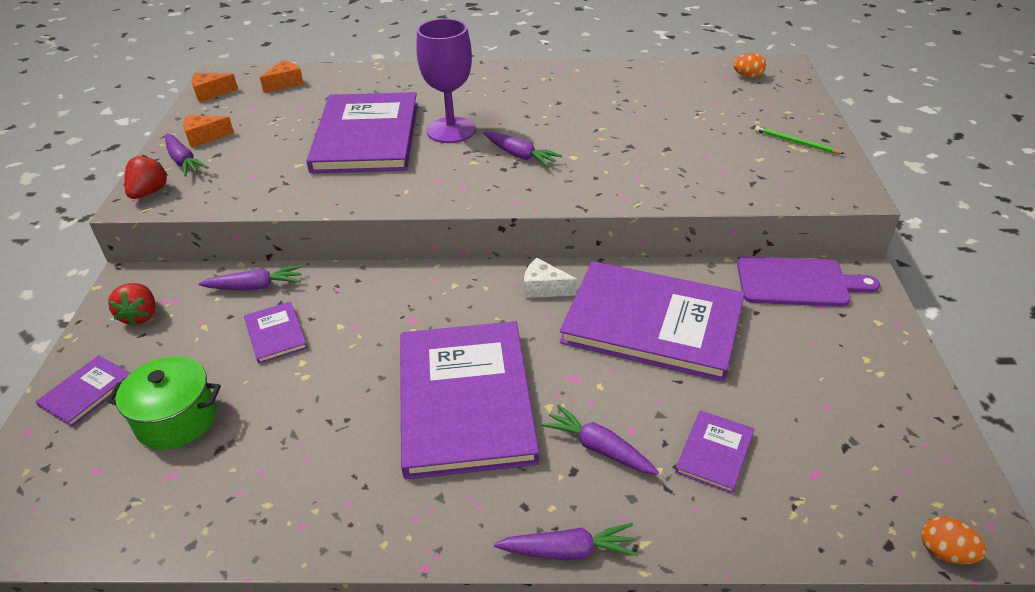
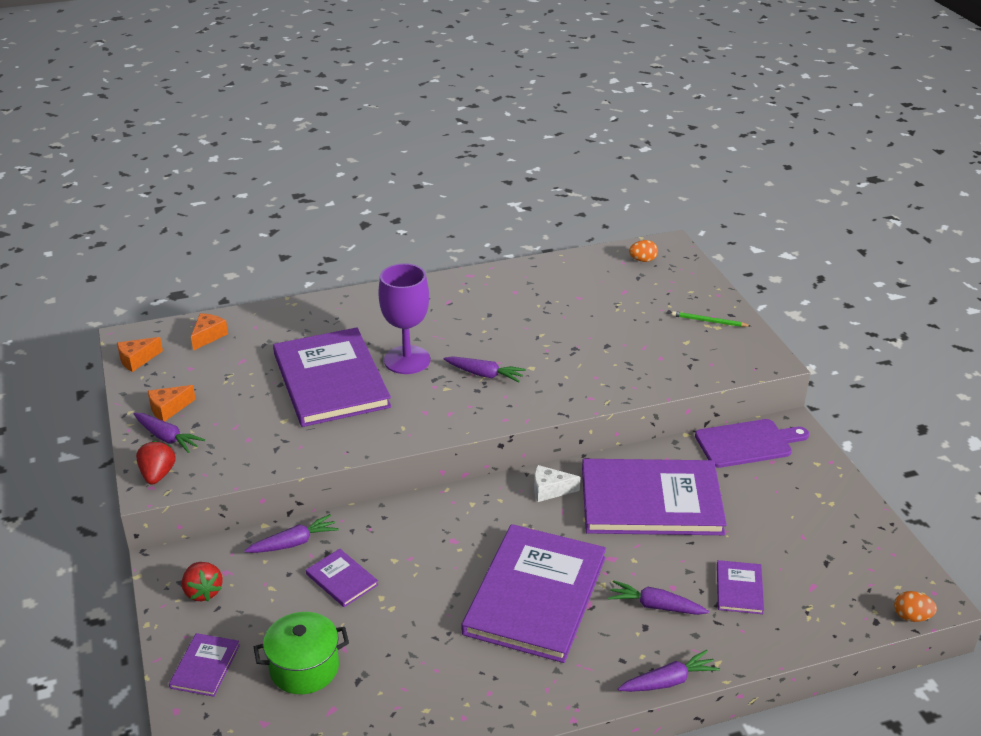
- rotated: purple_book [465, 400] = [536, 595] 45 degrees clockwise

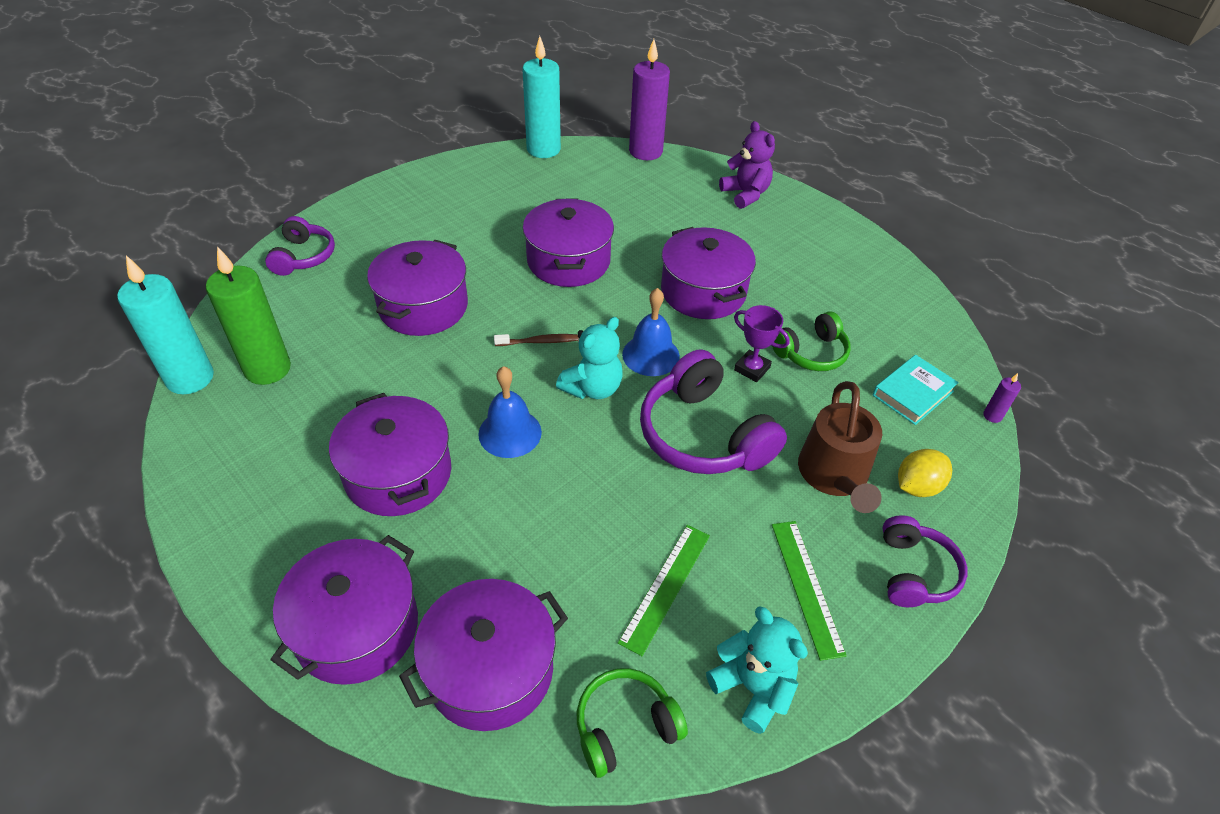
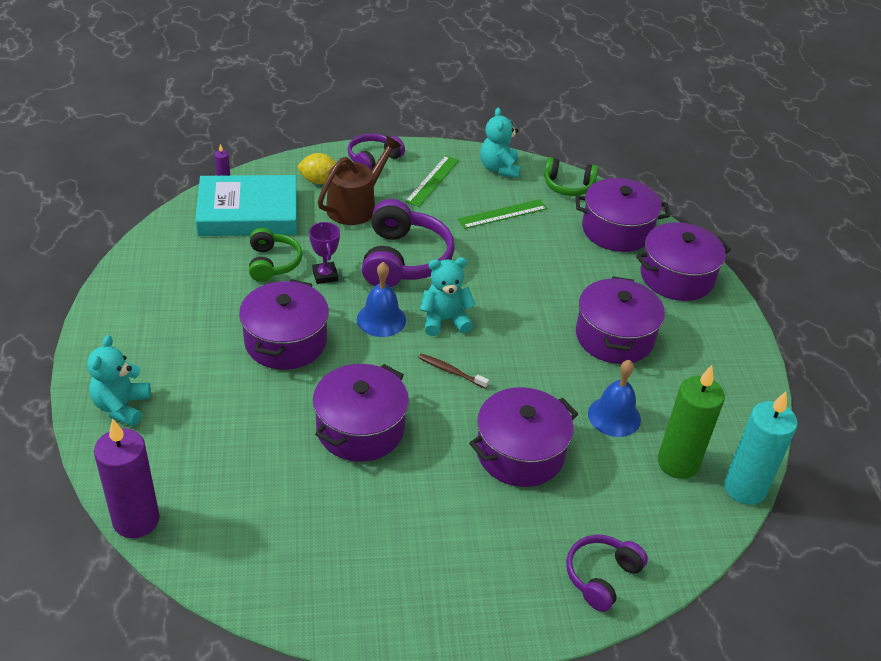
- repainted: purple_teddy_bear [745, 194] to turquoise_teddy_bear [122, 407]
- scaled: turquoise_book [913, 393] = [248, 213] x1.87
- rotated: green_headphones [811, 353] = [273, 263] 75 degrees clockwise
- shifted: blue_bell [510, 433] to [614, 416]
- gone: turquoise_candle [543, 149]

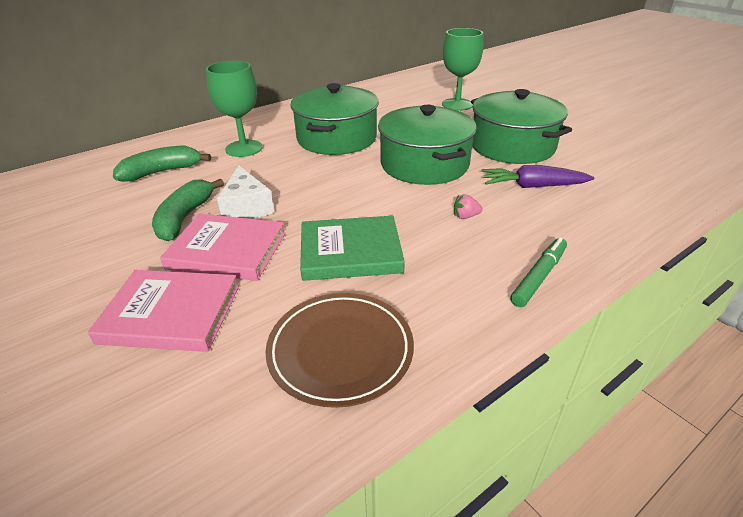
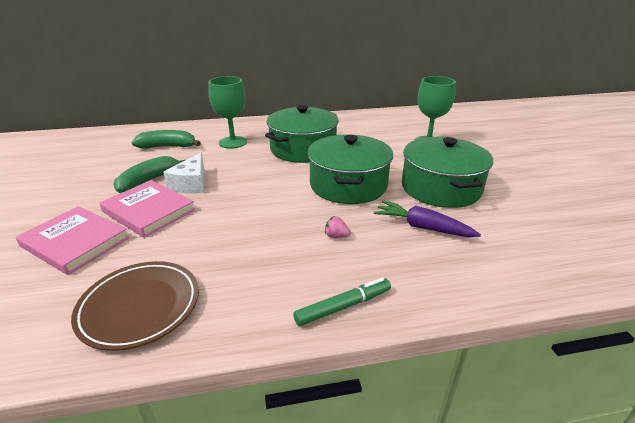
- gone: green_book [350, 252]

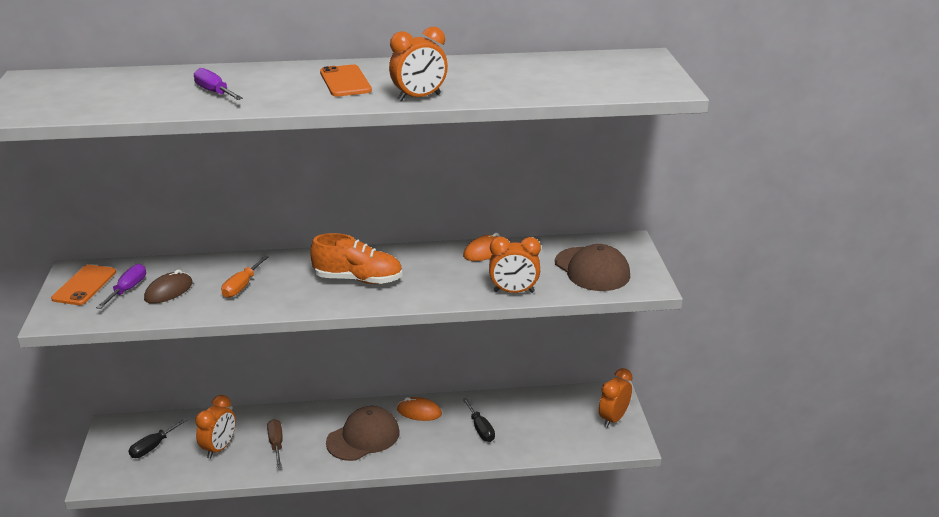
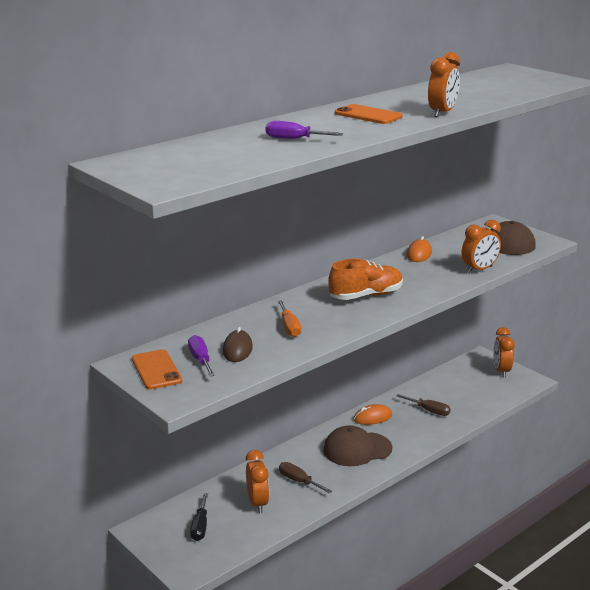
- rotated: brown_cap [363, 437] = [357, 449] 120 degrees counterclockwise
- repainted: black_screwdriver [480, 429] to brown_screwdriver [429, 411]

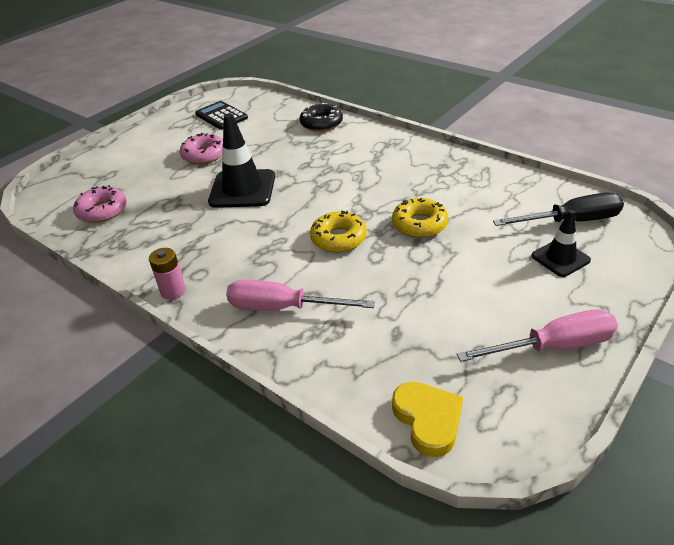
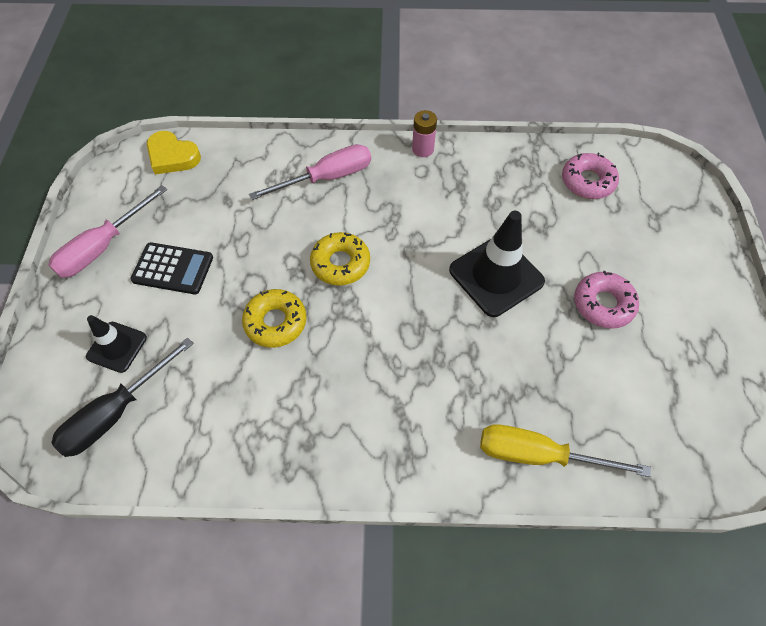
- shifted: black_calculator [221, 116] to [173, 269]
- swapped: black_donut [321, 123] to yellow_screwdriver [538, 455]

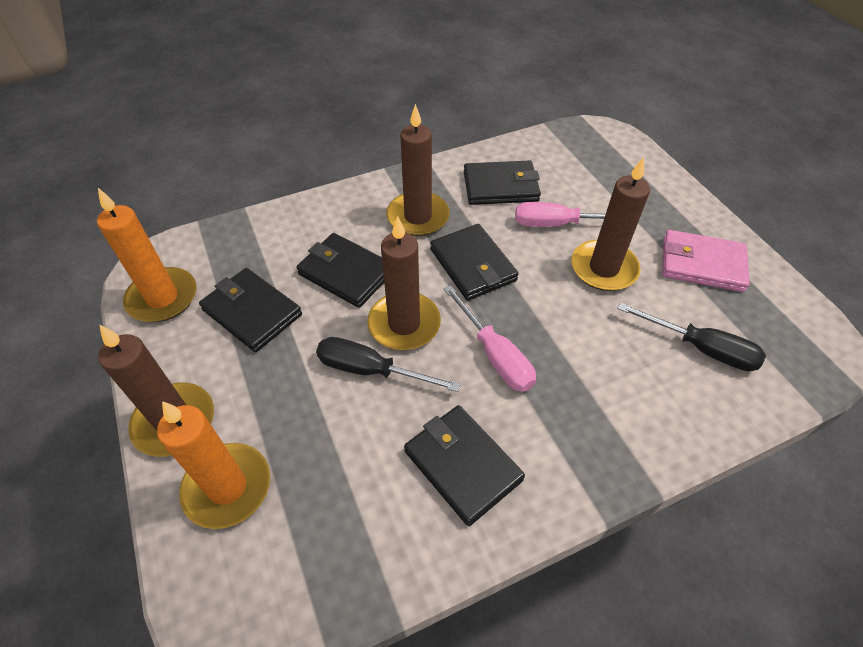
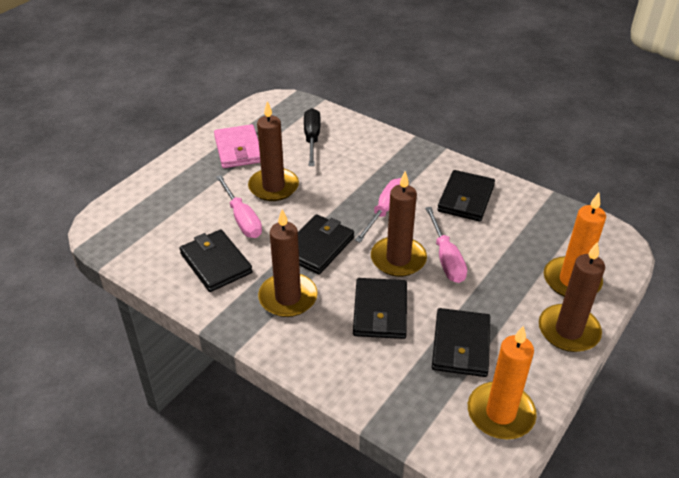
- repainted: black_screwdriver [371, 370] to pink_screwdriver [446, 258]

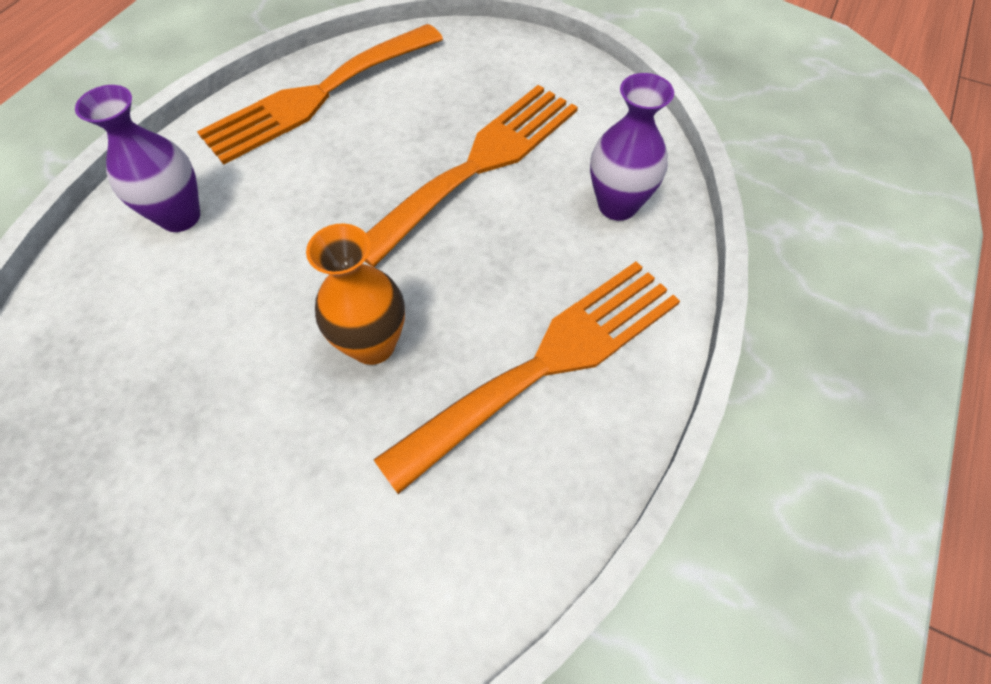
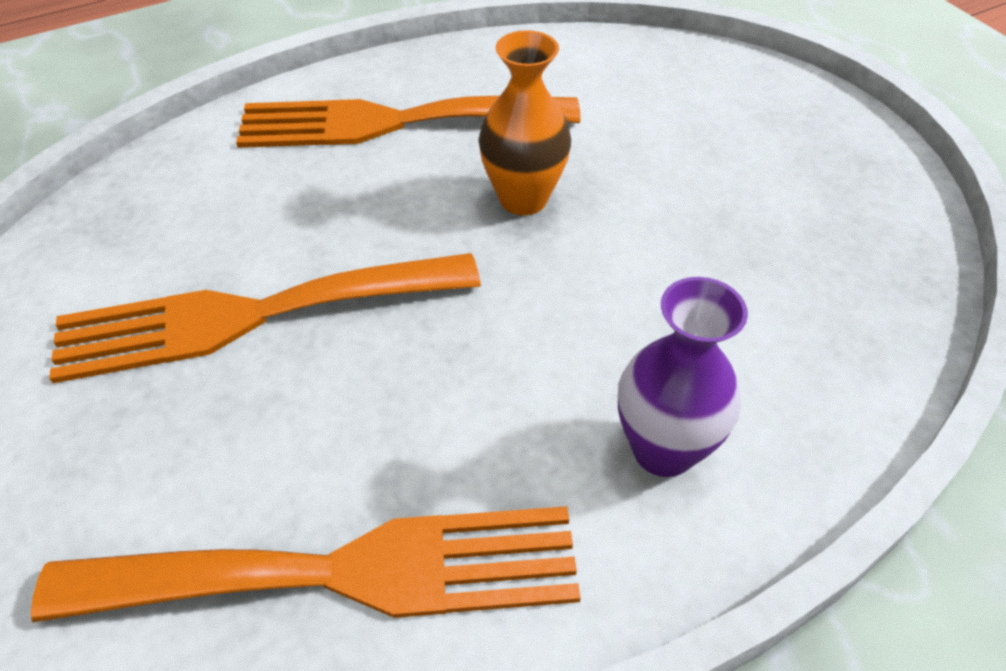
- gone: purple_vase [617, 205]

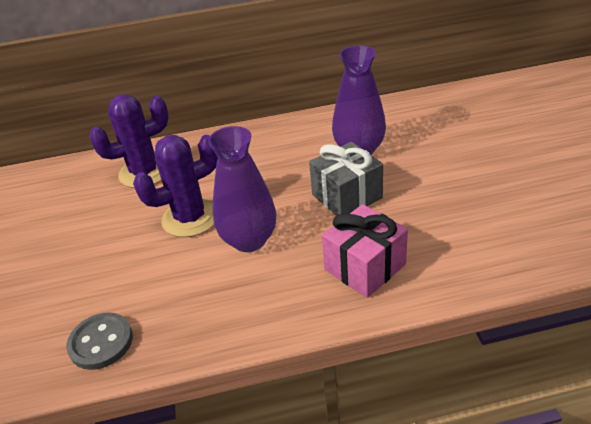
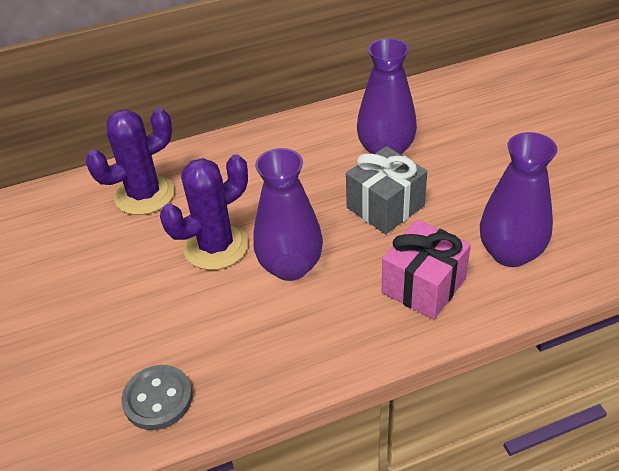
- new: purple_vase [510, 253]

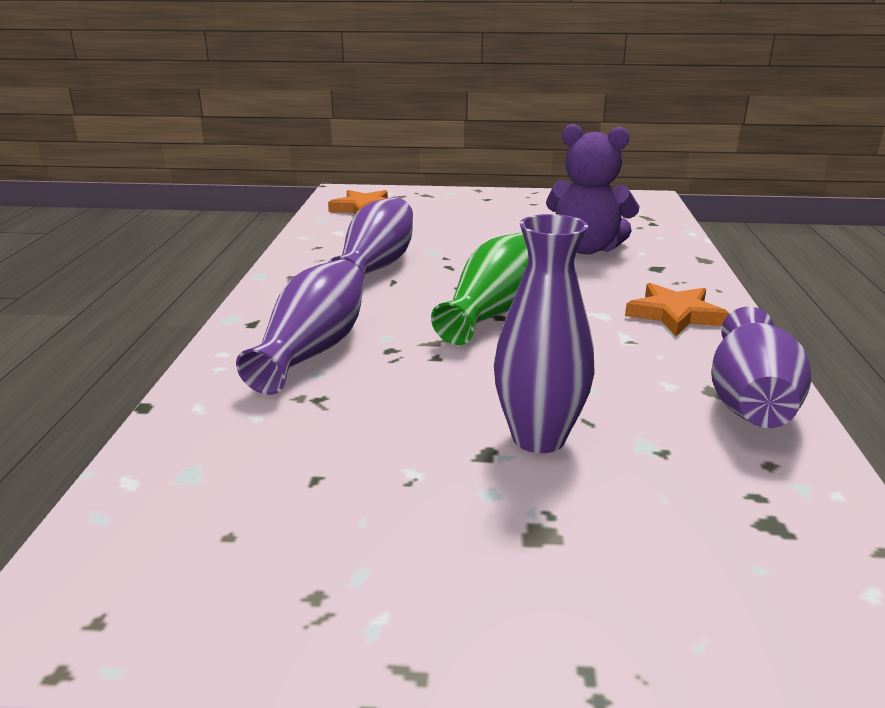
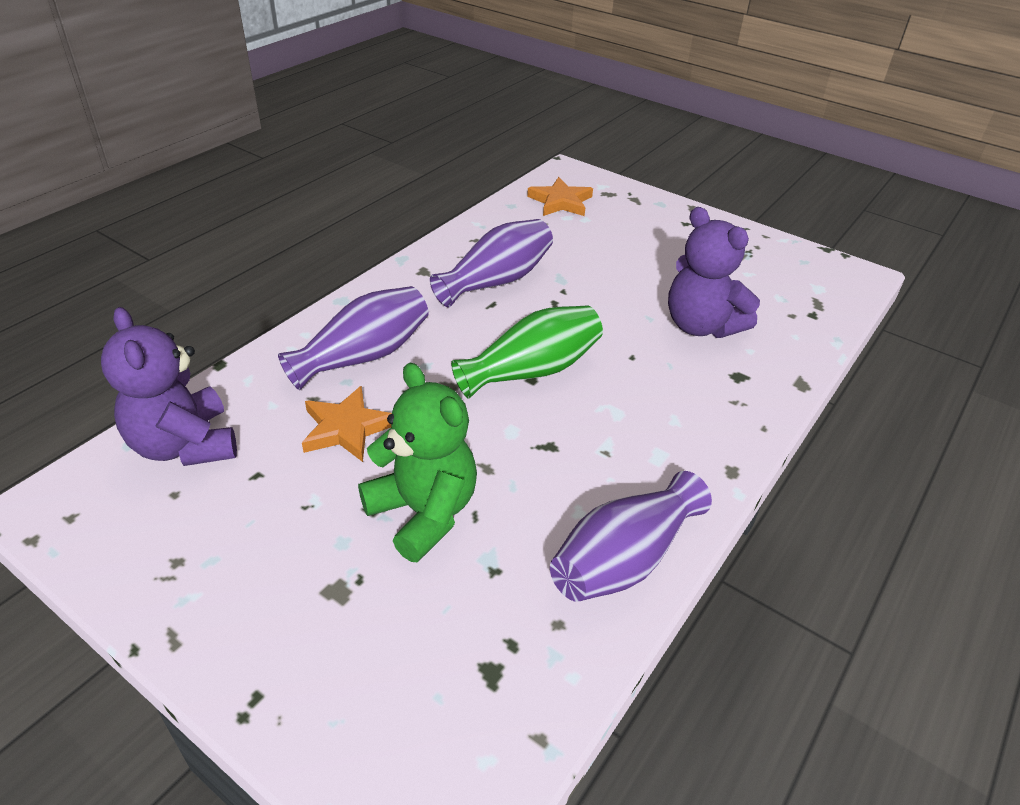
- new: purple_teddy_bear [185, 445]
- shifted: orange_star [675, 314] to [346, 428]
- swapped: purple_vase [538, 438] to green_teddy_bear [423, 513]

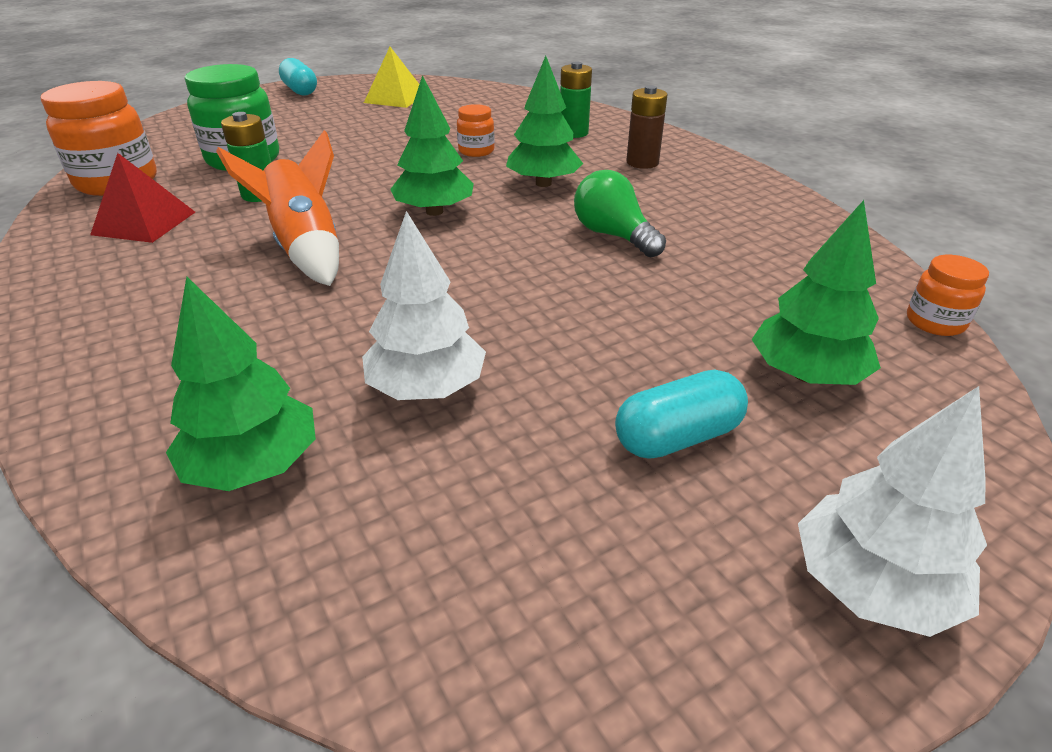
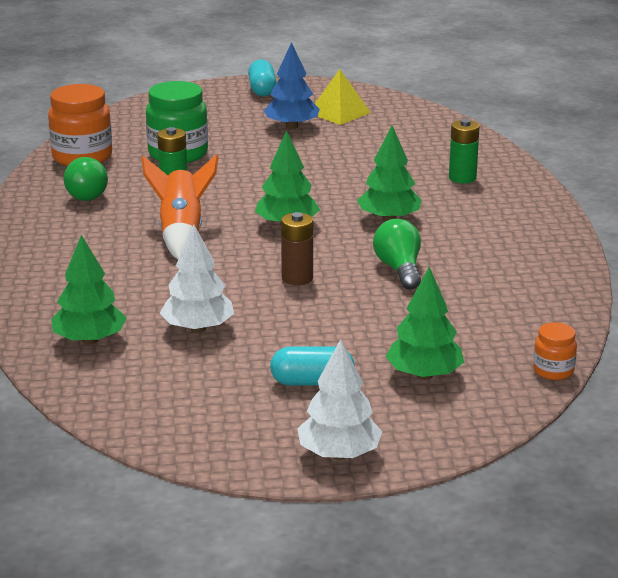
- swapped: red_pyramid [144, 223] to green_light_bulb [88, 193]
- new: blue_tree [292, 126]
- shifted: brown_battery [642, 163] to [297, 278]
- gone: orange_jar [476, 151]

